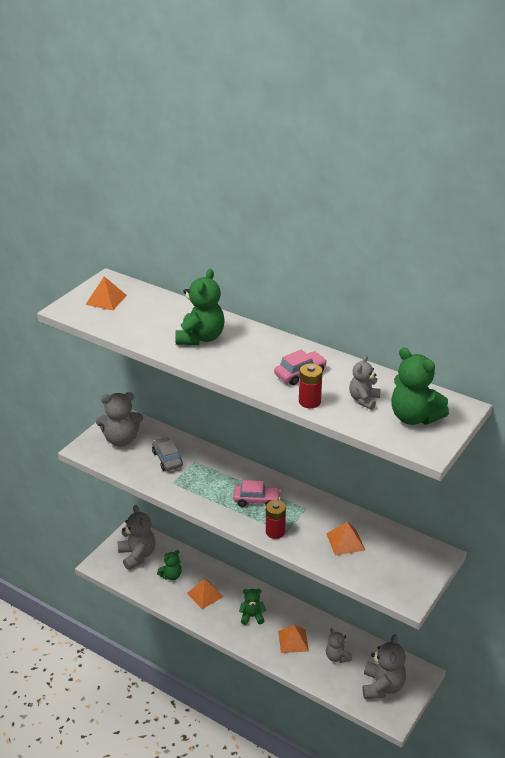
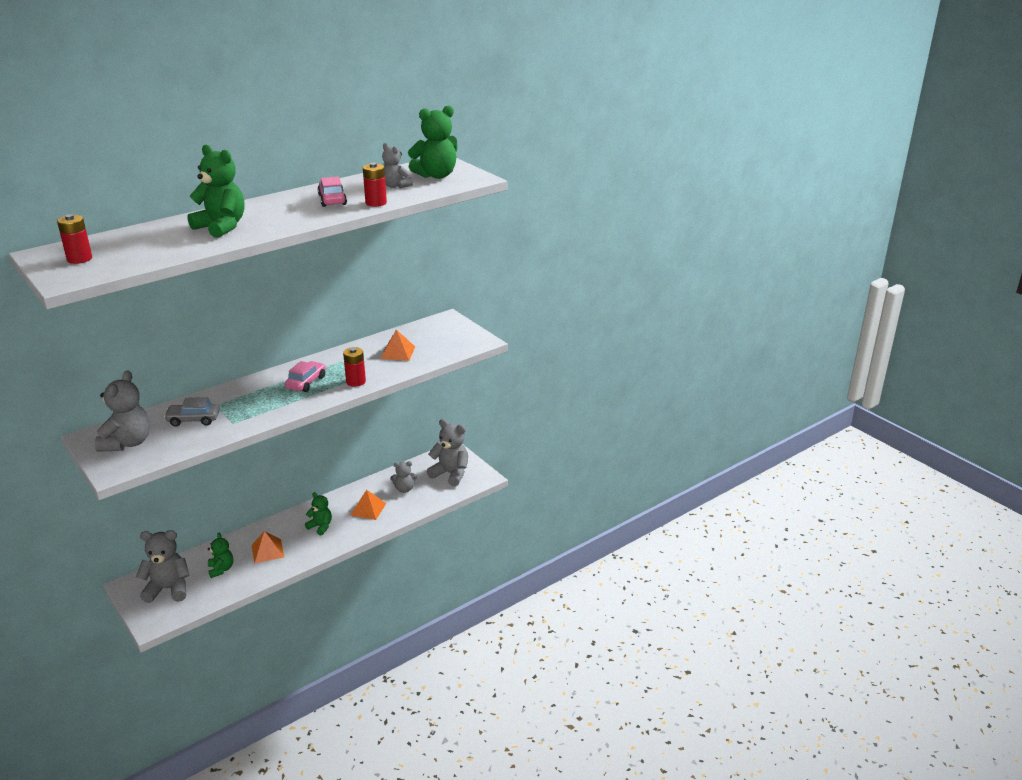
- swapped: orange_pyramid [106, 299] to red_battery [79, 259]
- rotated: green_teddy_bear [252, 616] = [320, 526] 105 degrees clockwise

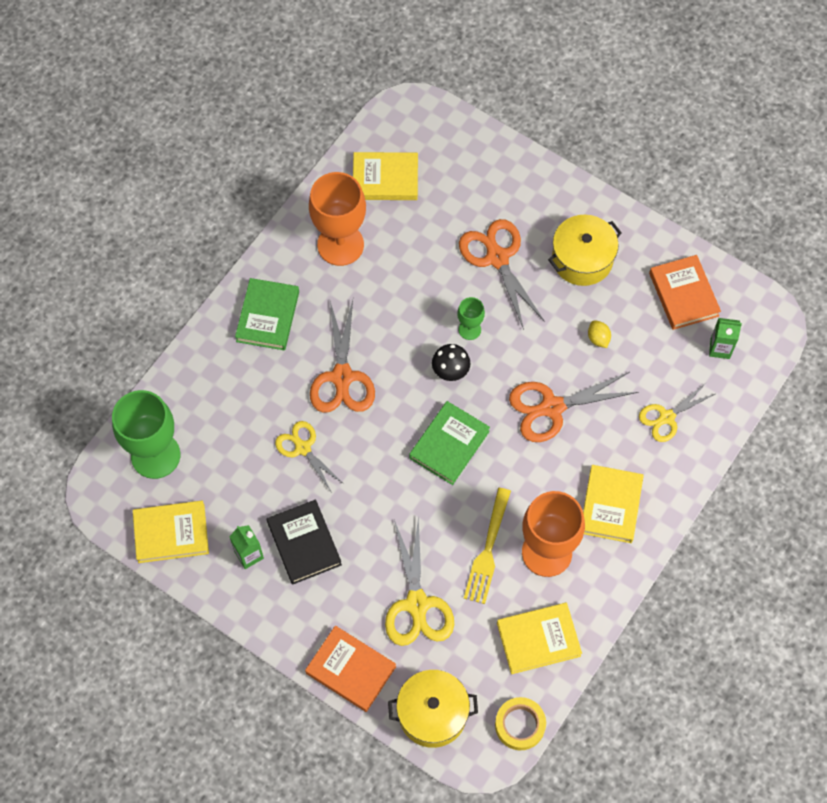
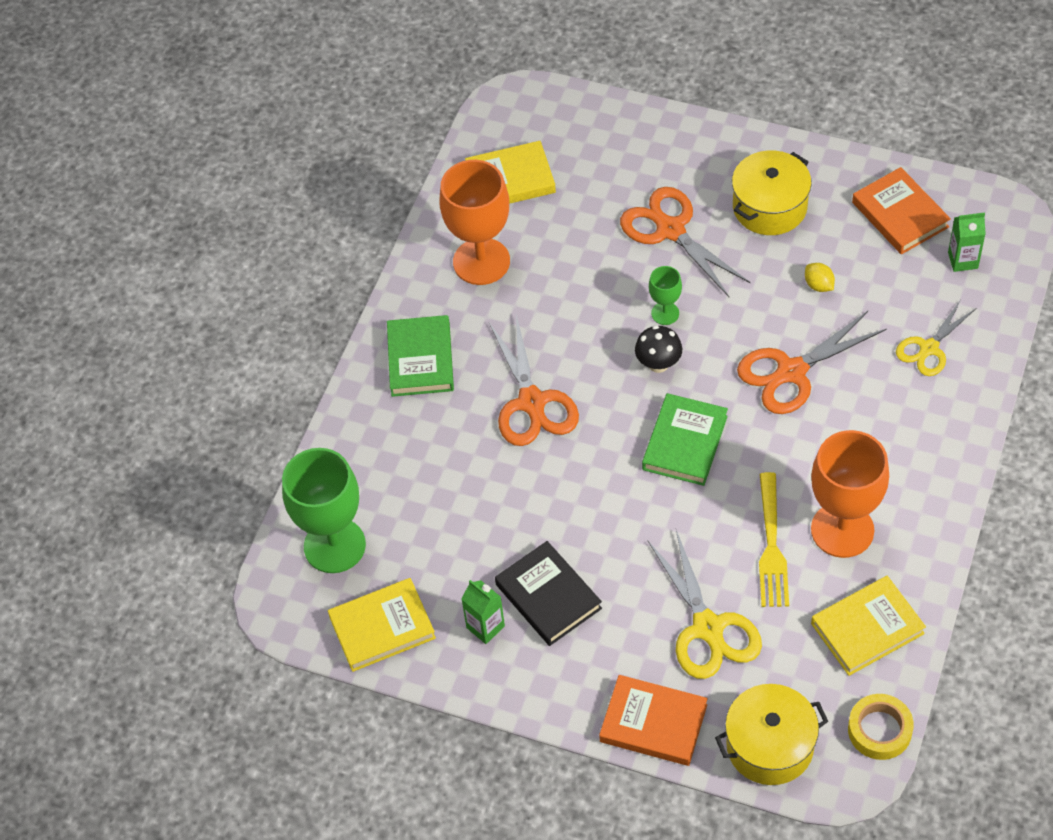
- gone: yellow_scissors [303, 448]
- gone: yellow_book [610, 505]

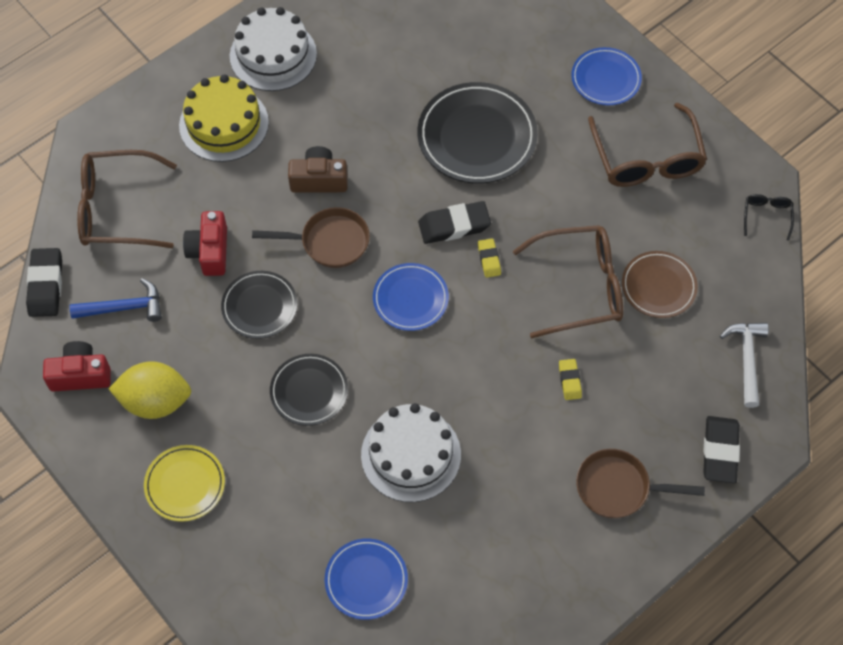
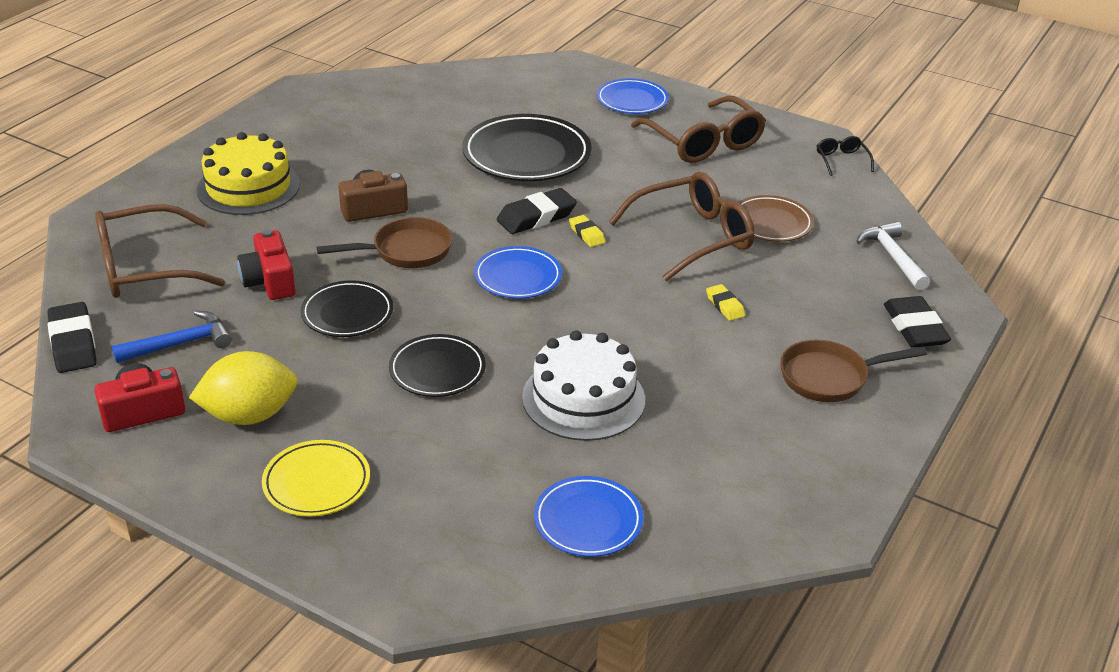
- gone: white_cake [273, 55]

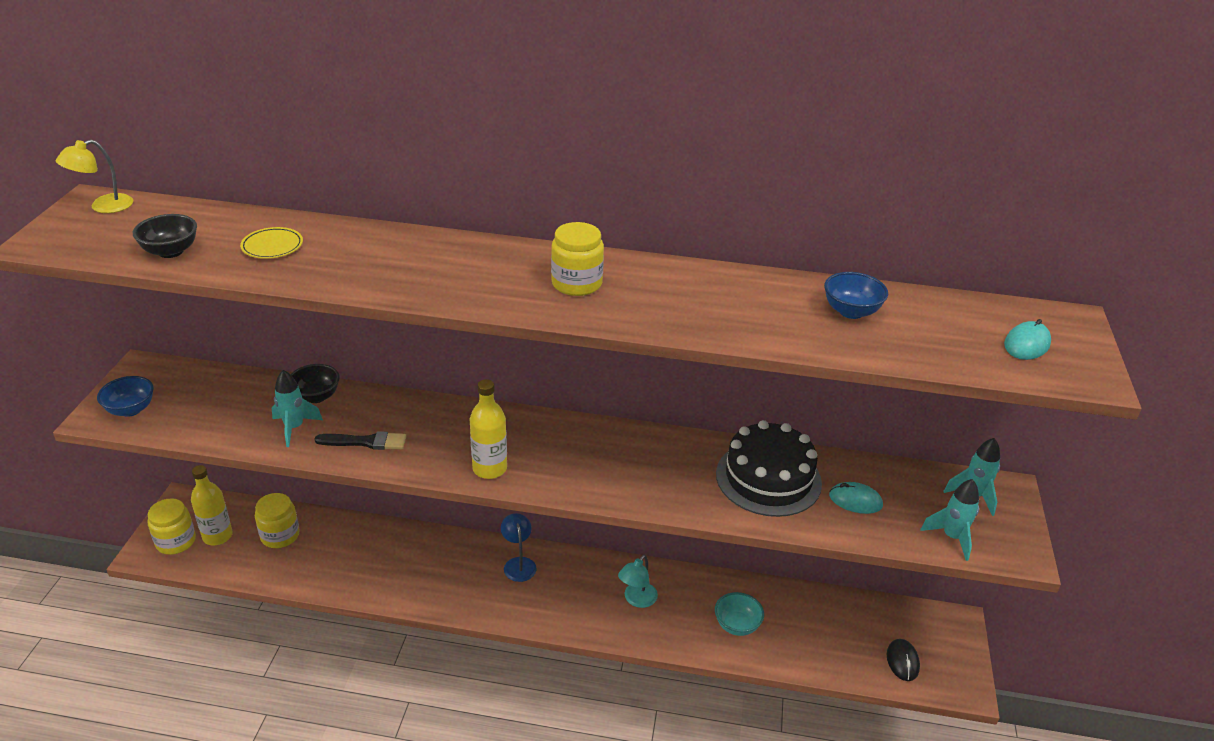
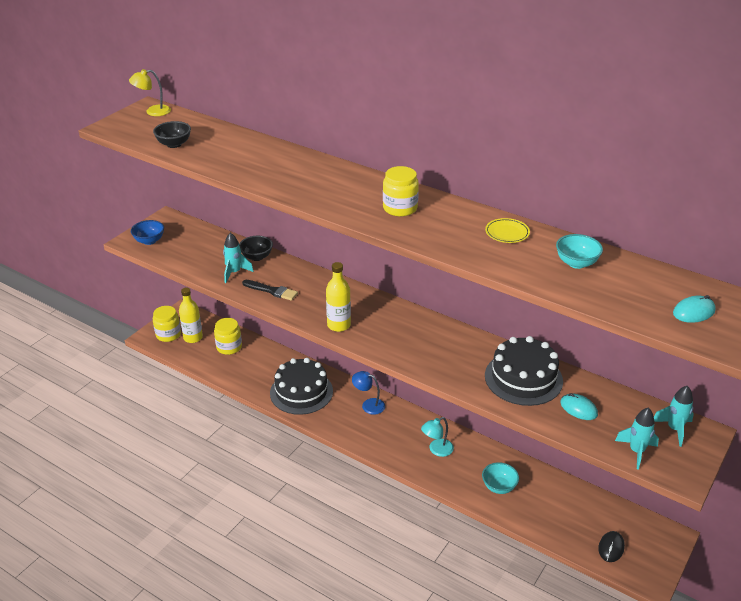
- new: black_cake [301, 392]
- rotated: blue_lamp [518, 564] = [368, 405] 75 degrees counterclockwise
- shifted: yellow_plate [272, 246] to [507, 233]
- repainted: blue_bowl [851, 311] to turquoise_bowl [576, 263]

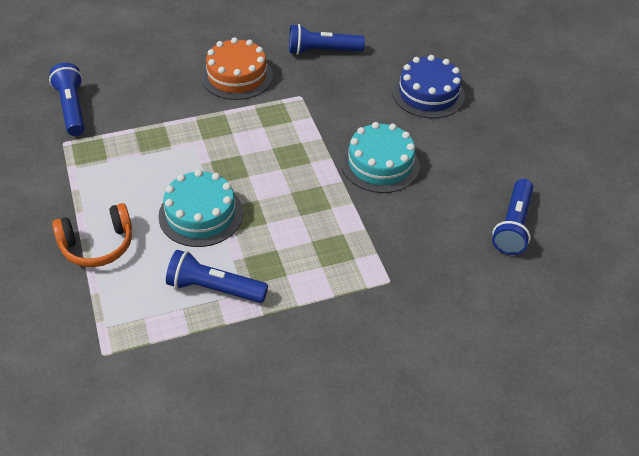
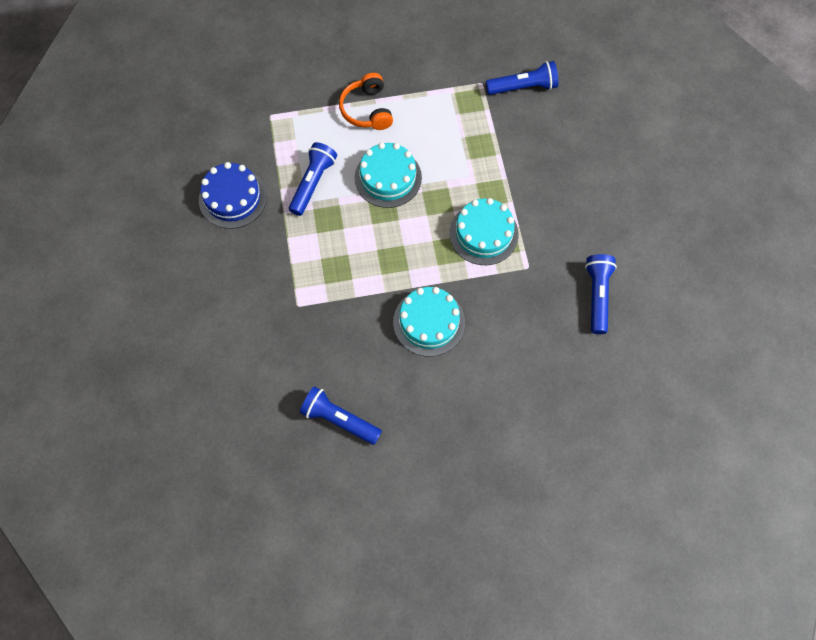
- shifted: blue_cake [428, 94] to [233, 198]
- new: turquoise_cake [483, 233]
- gone: orange_cake [237, 76]

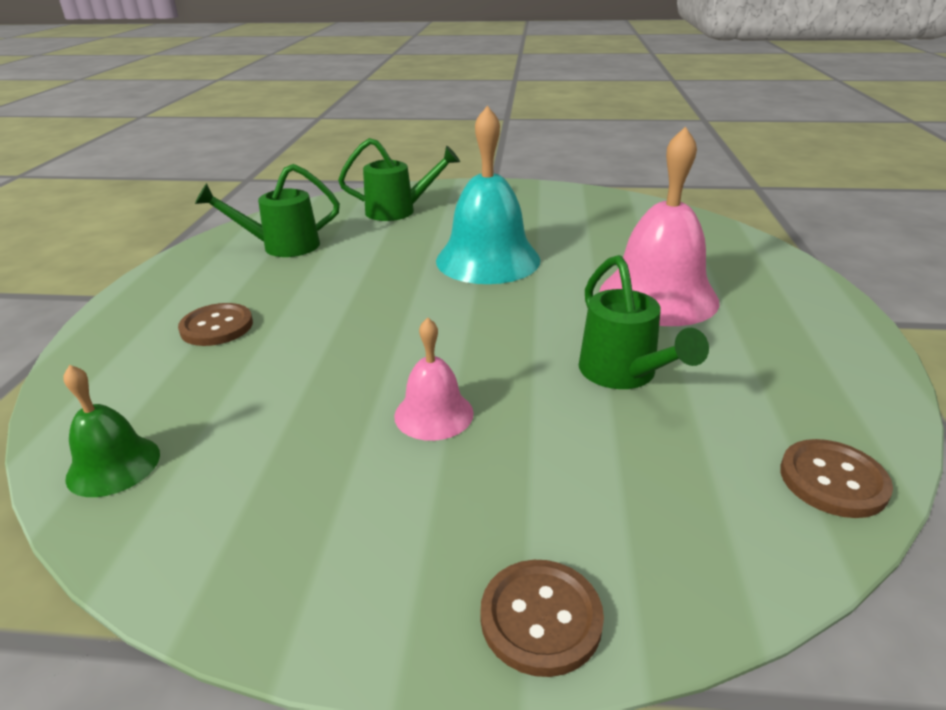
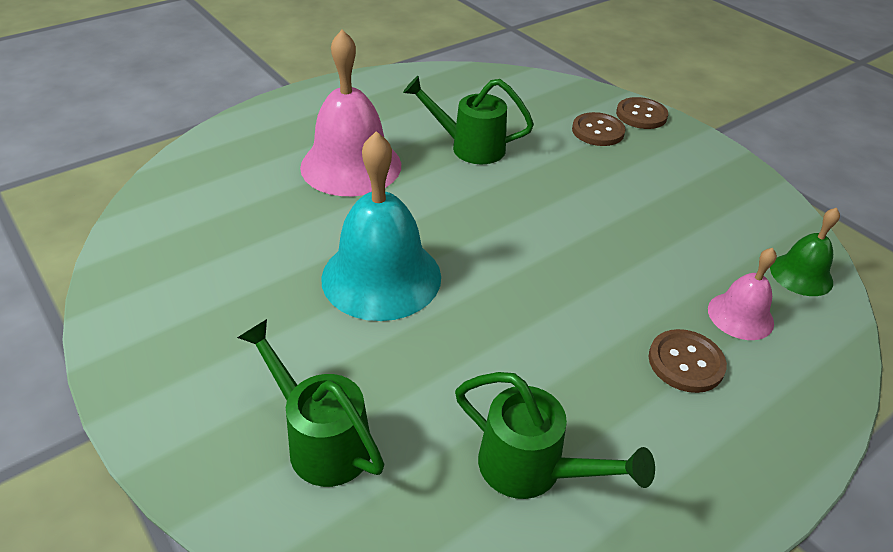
- rotated: green_watering_can [623, 374] = [470, 147] 105 degrees counterclockwise
- shifted: brown_button [833, 480] to [598, 131]
- shifted: pink_bell [434, 414] to [740, 316]

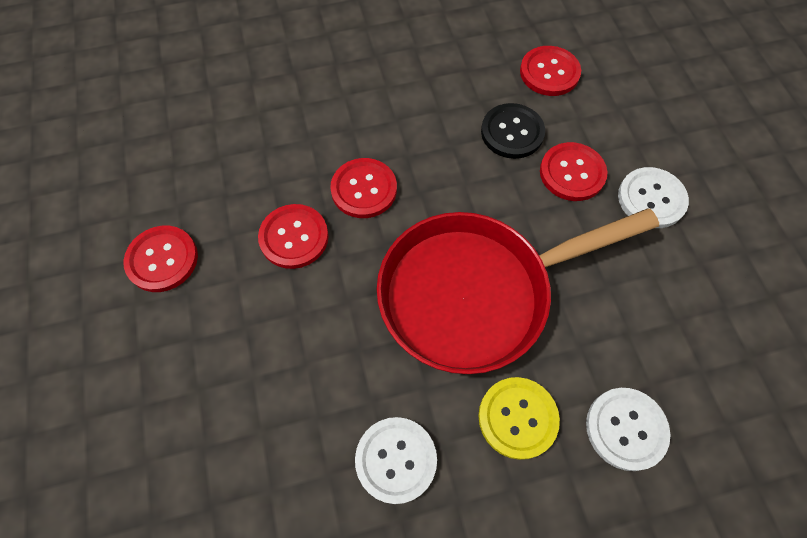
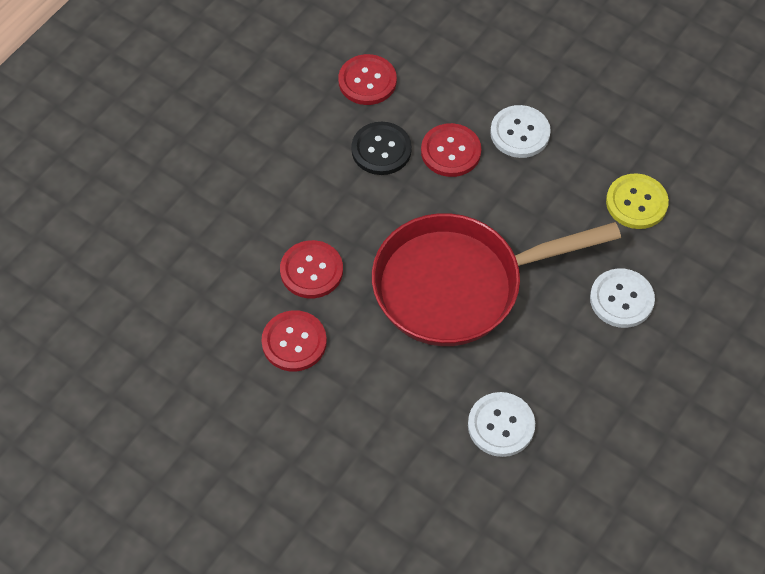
- rotated: red_pan [475, 293] = [458, 285] 45 degrees clockwise
- shifted: yellow_button [517, 418] to [636, 202]
- gone: red_button [162, 259]

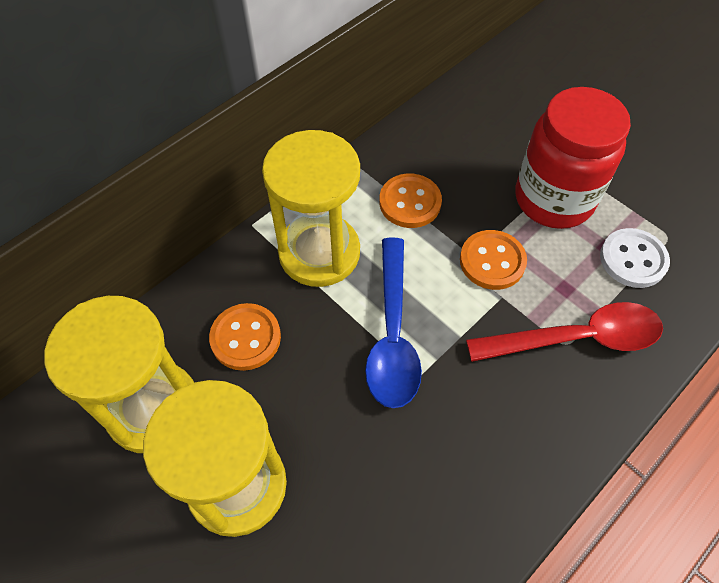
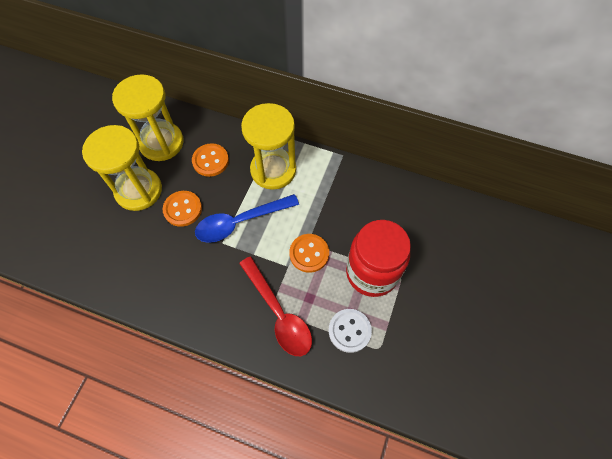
- shifted: orange_button [410, 202] to [183, 209]

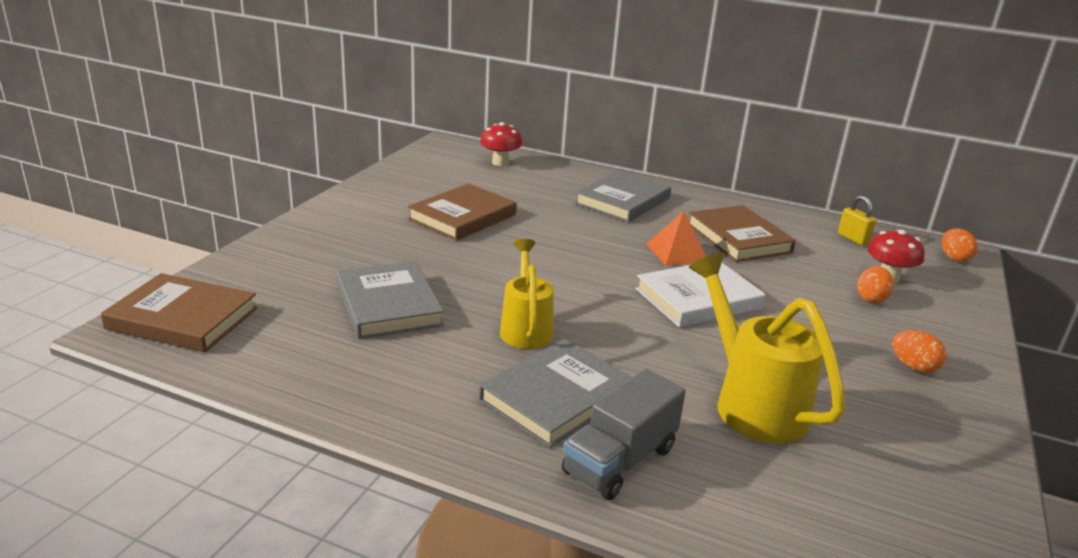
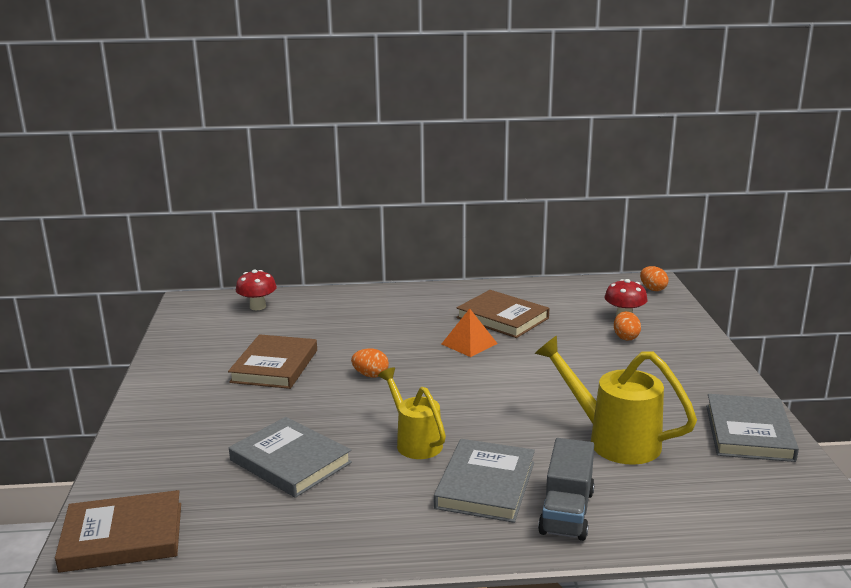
- shifted: orange_egg [913, 367] to [370, 375]
- shifted: grey_book [623, 201] to [749, 432]
- gone: white_book [698, 299]
- gone: yellow_padlock [853, 239]

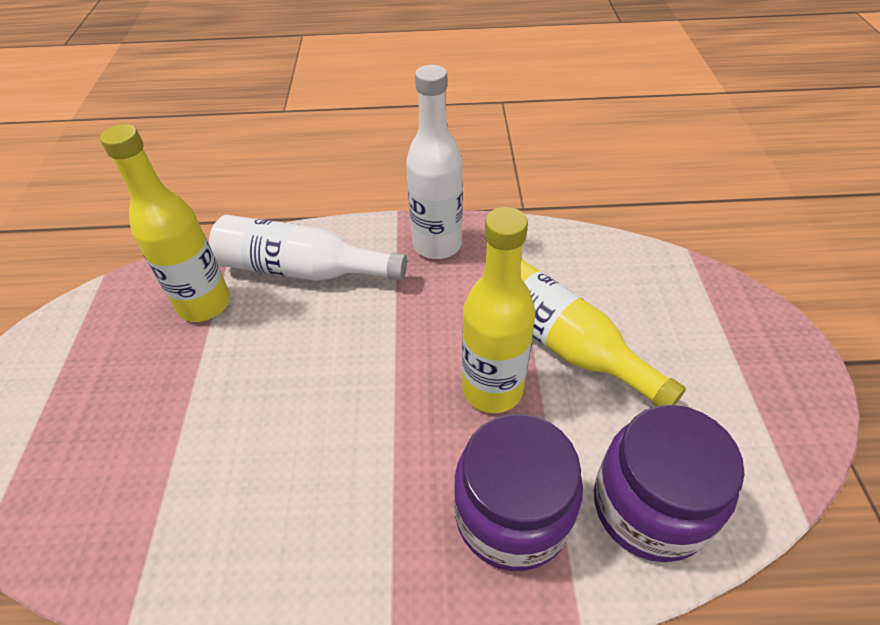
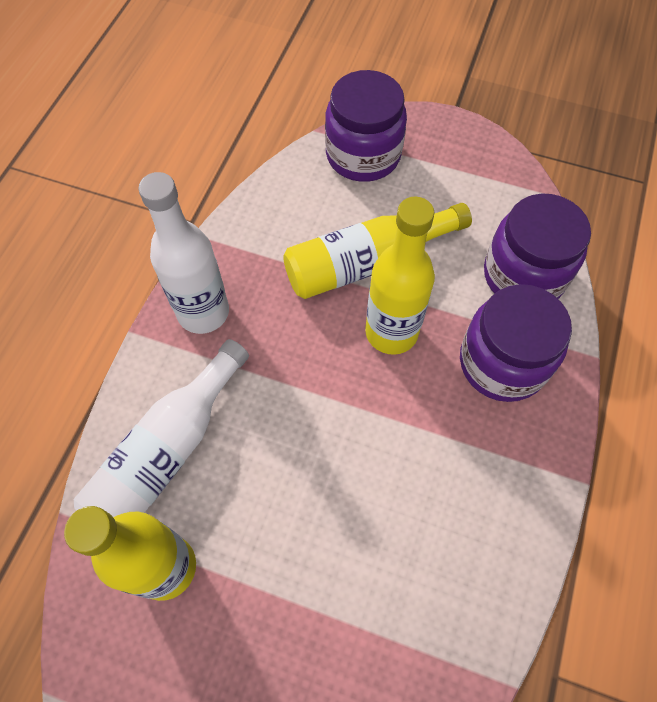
- new: purple_jar [363, 155]

